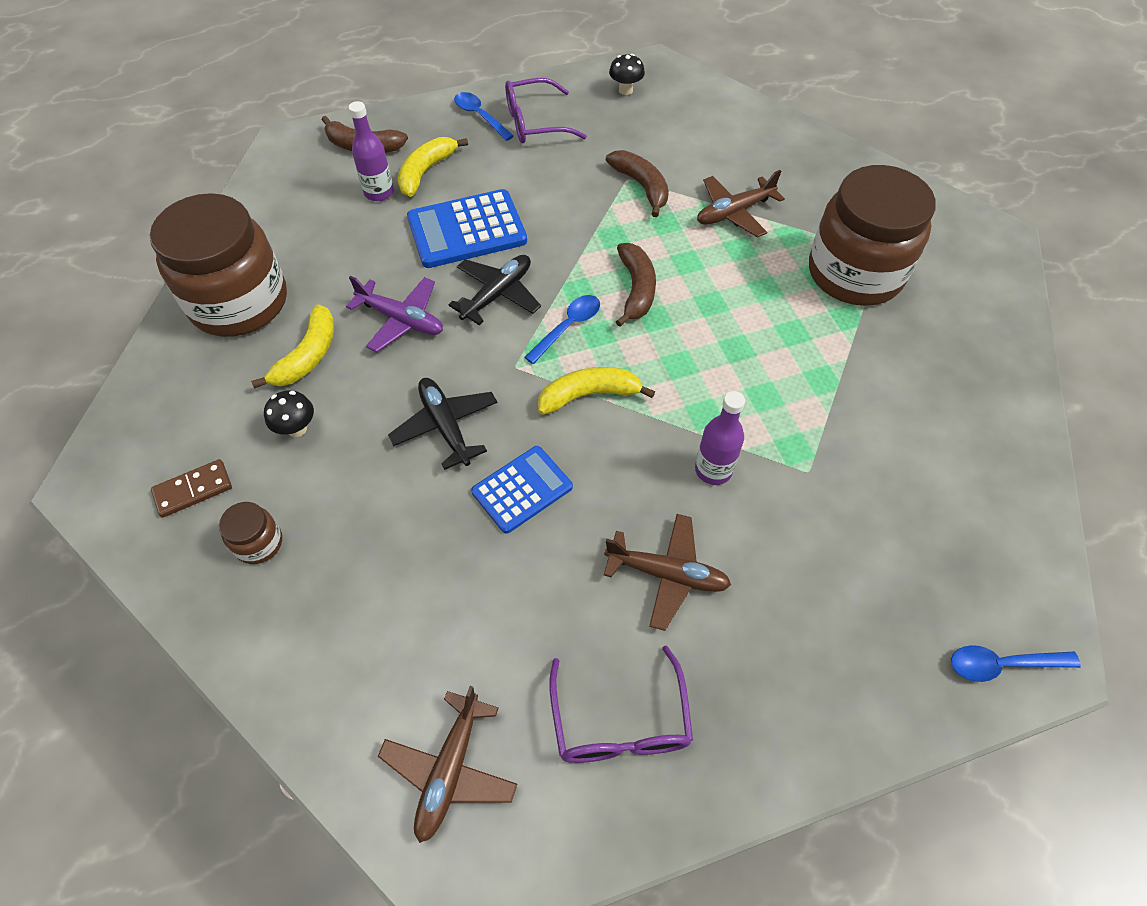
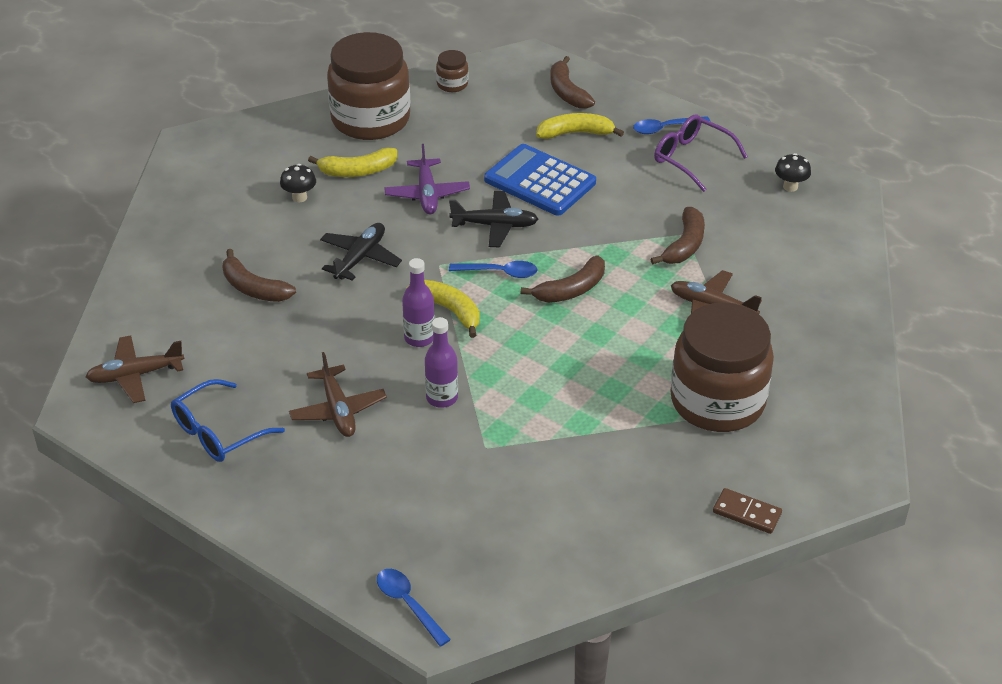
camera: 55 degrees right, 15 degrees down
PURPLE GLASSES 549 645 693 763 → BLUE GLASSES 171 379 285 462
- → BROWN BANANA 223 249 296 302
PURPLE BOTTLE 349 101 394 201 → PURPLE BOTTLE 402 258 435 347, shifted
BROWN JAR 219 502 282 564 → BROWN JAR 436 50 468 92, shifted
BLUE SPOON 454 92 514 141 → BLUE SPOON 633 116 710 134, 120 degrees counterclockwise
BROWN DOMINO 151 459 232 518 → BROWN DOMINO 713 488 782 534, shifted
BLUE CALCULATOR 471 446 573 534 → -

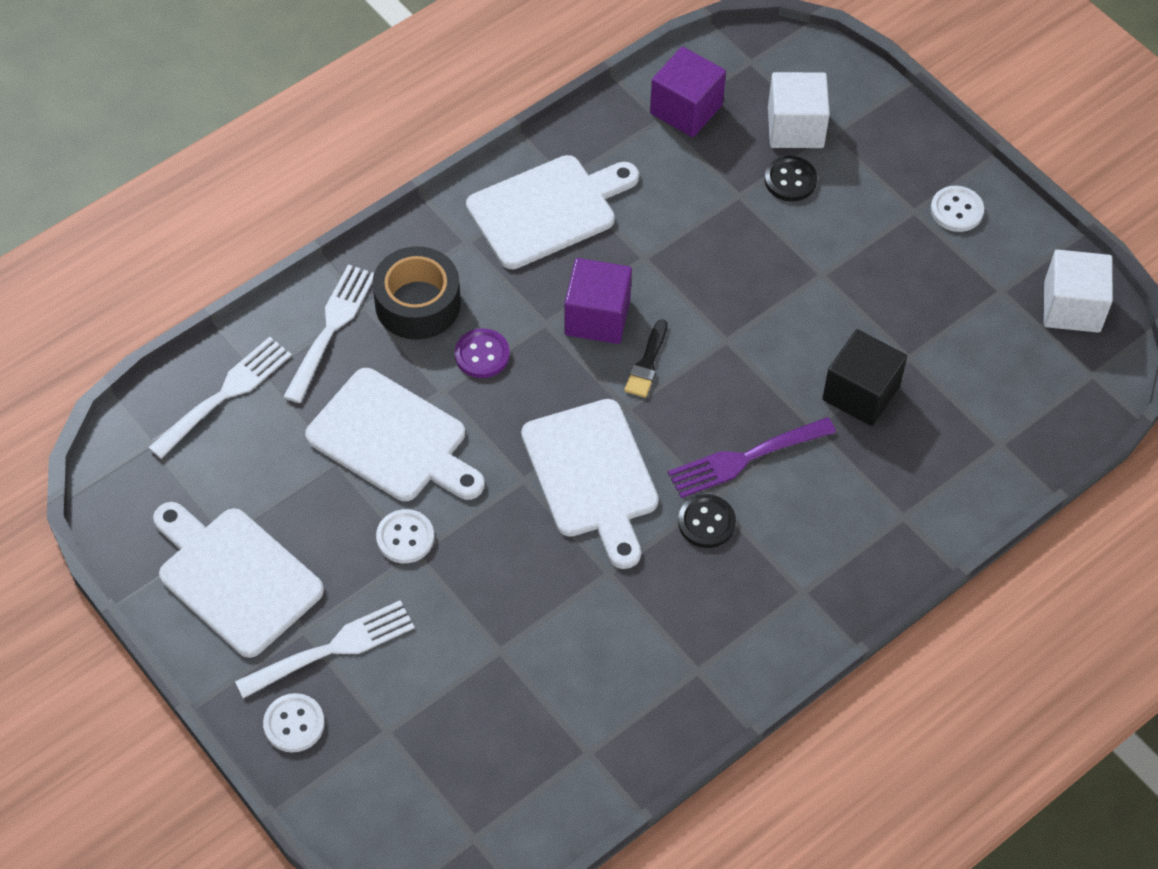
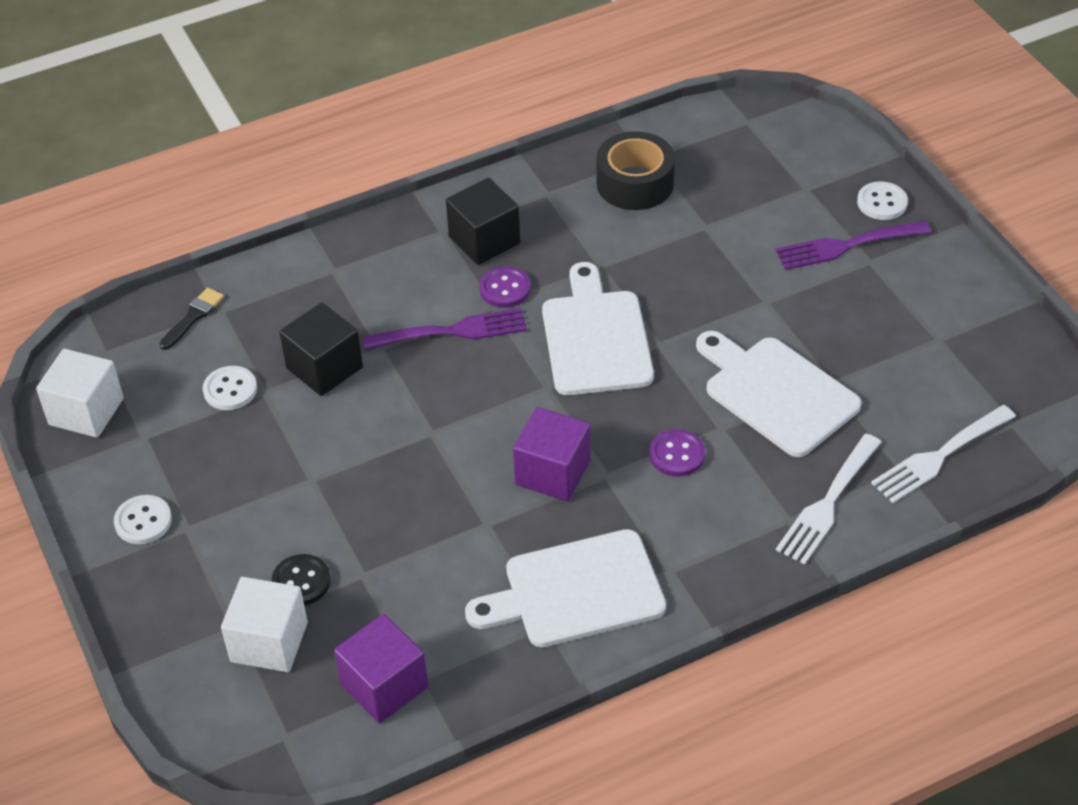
camera: 165 degrees left, 10 degrees down
BLACK BRUSH 624 319 667 398 → BLACK BRUSH 159 288 224 350, shifted
WHITE BUTTON 376 509 434 563 → WHITE BUTTON 203 366 257 410, shifted
- → BLACK CUBE 446 178 520 265
BLACK BUTTON 678 494 736 548 → PURPLE BUTTON 479 266 531 308
BLACK TAPE 372 246 461 340 → BLACK TAPE 596 131 675 210, shifted
WHITE FORK 235 600 415 698 → PURPLE FORK 776 221 931 270
WHITE CUTTING BOARD 153 502 324 658 → -

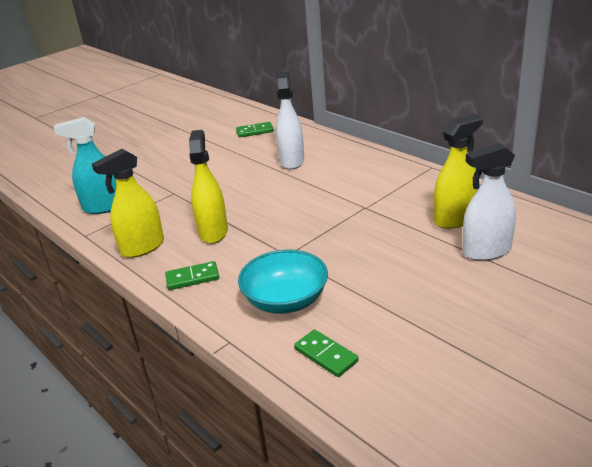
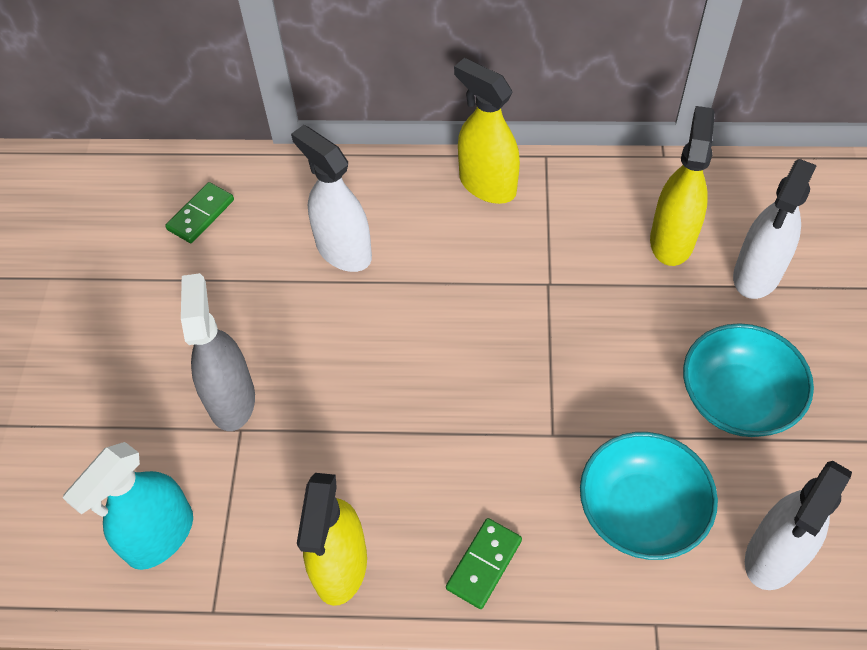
camera: 45 degrees left, 25 degrees up
- → GREY SPRAY BOTTLE 181 273 255 431
YELLOW SPRAY BOTTLE 189 130 228 244 → YELLOW SPRAY BOTTLE 454 58 520 204, shifted
- → TURQUOISE BOWL 683 323 814 437
GREEN DOMINO 294 330 359 377 → WHITE SPRAY BOTTLE 745 461 852 590

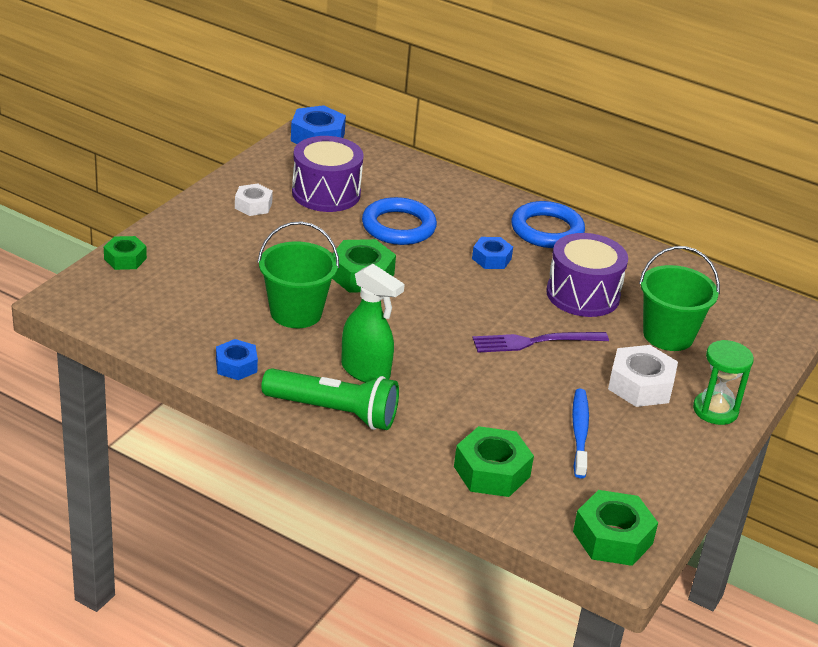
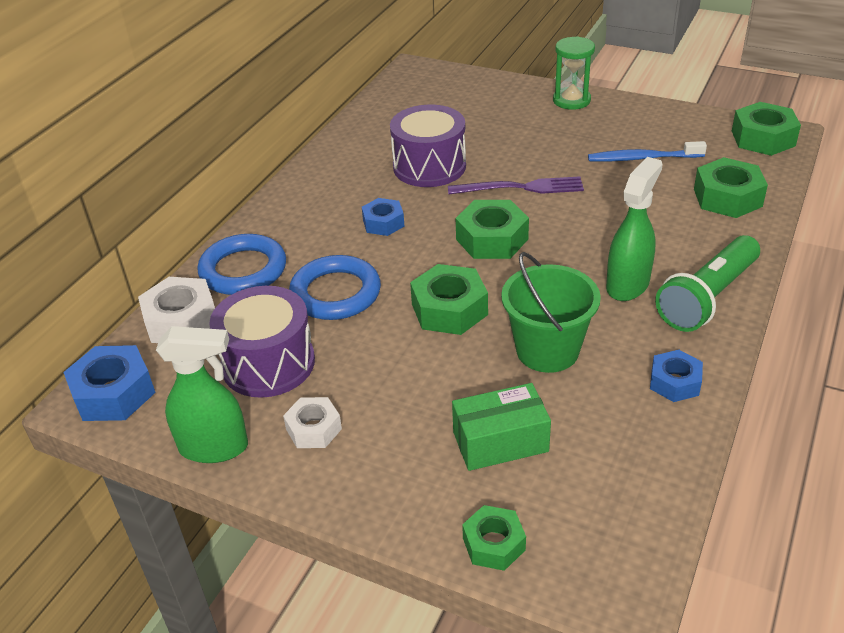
camera: 90 degrees left, 5 degrees up
WHITE NUT 608 345 678 407 → WHITE NUT 138 277 215 343, shifted
- → GREEN SPRAY BOTTLE 156 326 248 463
BLUE RING 511 201 585 248 → BLUE RING 197 234 286 295, shifted
PURPLE FORK 473 332 609 353 → PURPLE FORK 448 176 584 194, 75 degrees counterclockwise
- → GREEN BOX 452 383 551 471
- → GREEN NUT 455 200 529 259
GREEN FLASHLIGHT 261 368 399 430 → GREEN FLASHLIGHT 655 235 760 332, 150 degrees counterclockwise
GREEN BUCKET 639 246 720 351 → -

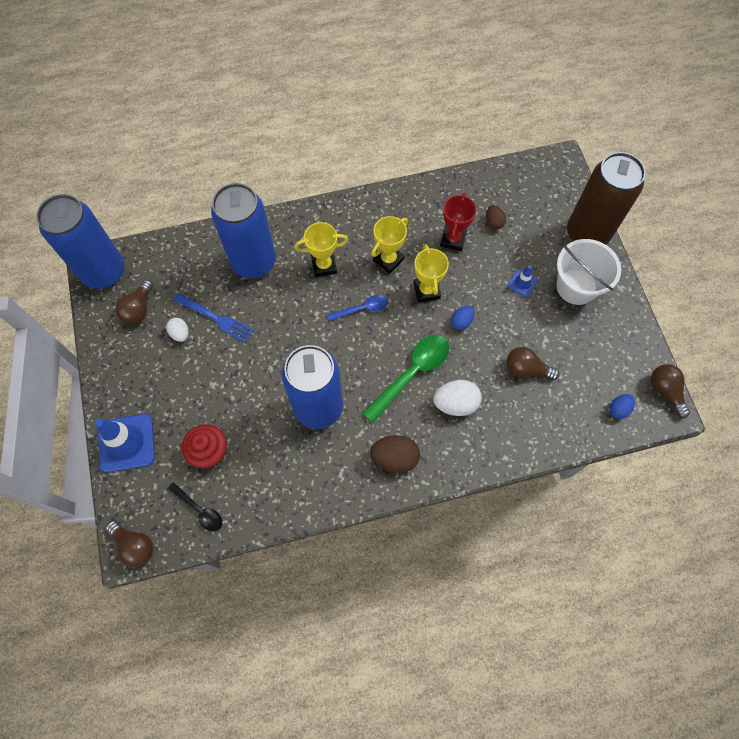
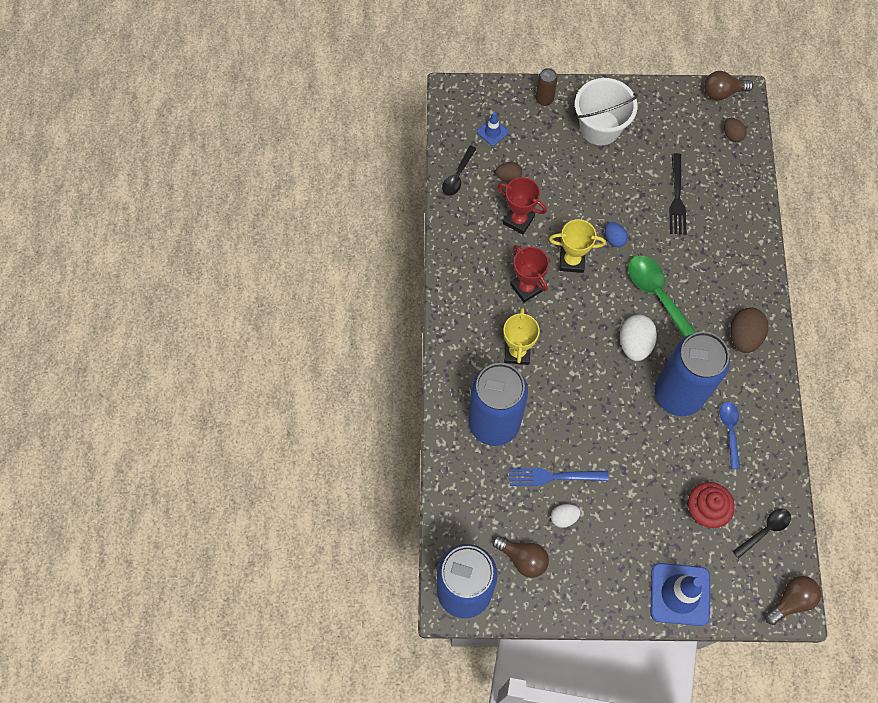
camera: 75 degrees left, 0 degrees up
- → BLACK SPOON 442 145 477 196
BLUE TRAFFIC CONE 508 266 538 297 → BLUE TRAFFIC CONE 477 112 509 146, shifted
BLUE FORK 173 293 254 343 → BLUE FORK 509 468 609 486, 135 degrees counterclockwise
YELLOW TROPHY 371 216 408 274 → RED TROPHY 510 245 549 303
BROWN CAN 567 152 646 245 → BROWN CAN 535 68 557 106, x0.40
WHITE EGG 433 380 482 416 → WHITE EGG 620 315 657 361, shifted
BROWN LIGHT BULB 506 347 559 380 → BLACK FORK 669 153 686 235
BLUE SPOON 327 295 388 321 → BLUE SPOON 720 401 740 469, shifted
BLUE EGG 609 394 635 419 → BROWN EGG 724 118 747 142

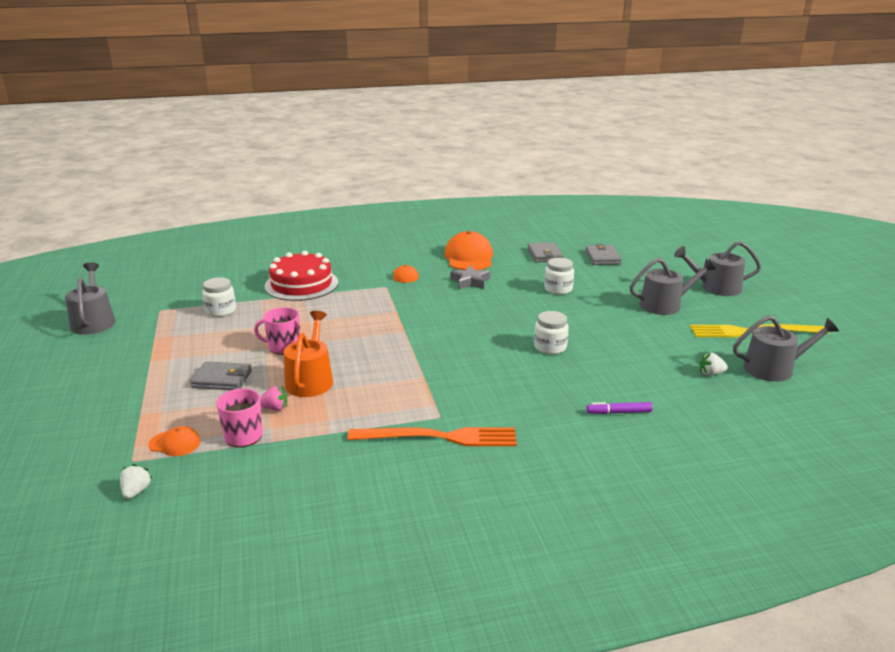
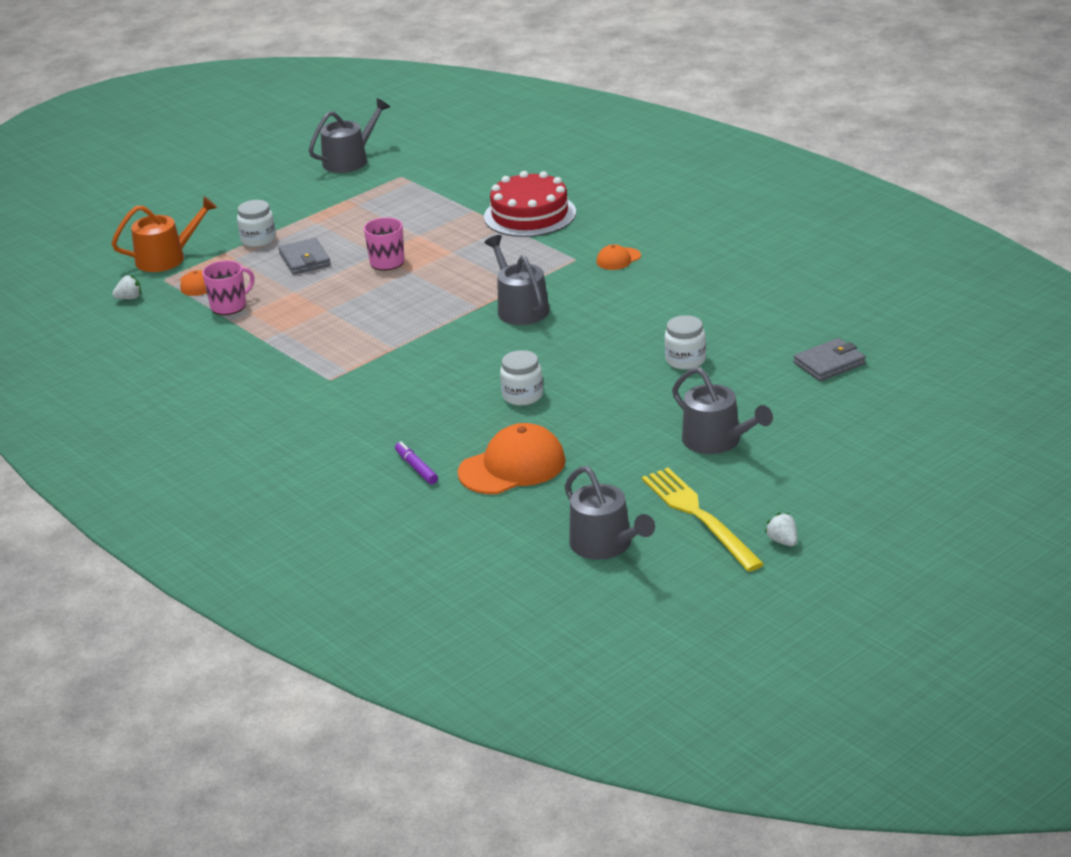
camera: 65 degrees right, 5 degrees up
ORANGE WATERING CAN 284 311 333 397 → ORANGE WATERING CAN 111 197 217 272, shifted
WHITE JAR 202 277 236 317 → WHITE JAR 237 200 276 247, shifted
ORANGE CAP 444 231 493 270 → ORANGE CAP 458 423 566 494, shifted
GREY WATERING CAN 674 241 761 296 → GREY WATERING CAN 484 235 550 325, shifted
WHITE STRAWBERRY 700 353 728 376 → WHITE STRAWBERRY 765 513 797 546, shifted
PINK STRAWBERRY 260 386 287 411 → -
ORANGE FORK 347 427 517 446 → -
GREY STAR 450 266 491 289 → -
GREY WALLET 528 242 563 262 → -

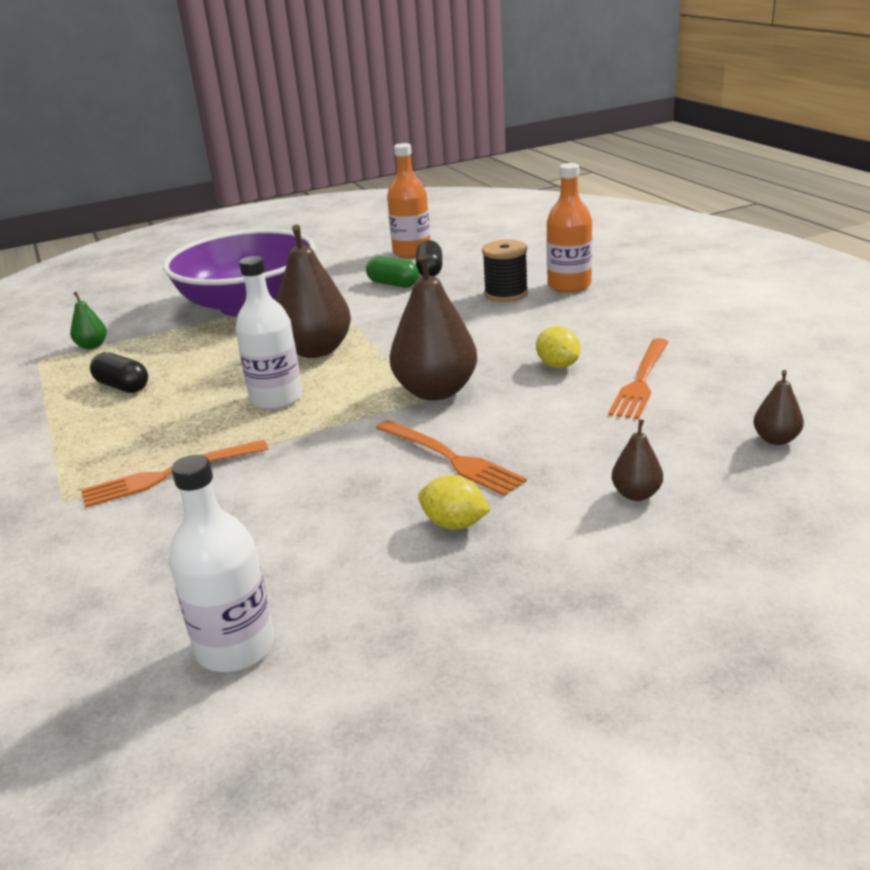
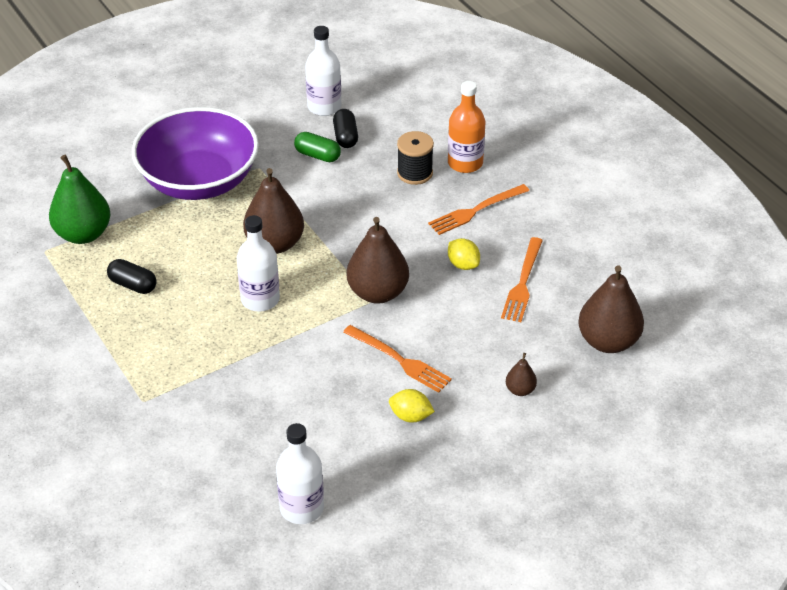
camera: 10 degrees left, 15 degrees up
GREEN PEAR 70 292 107 349 → GREEN PEAR 49 155 110 244, x2.13
ORANGE BOTTLE 387 143 430 258 → WHITE BOTTLE 305 26 341 116
ORANGE FORK 81 439 268 508 → ORANGE FORK 428 184 529 235, shifted
BROWN PEAR 753 370 804 445 → BROWN PEAR 578 266 644 353, x2.13

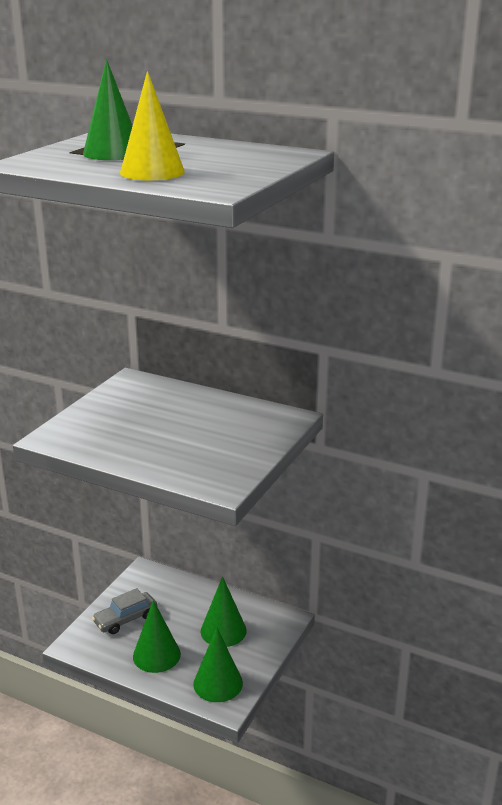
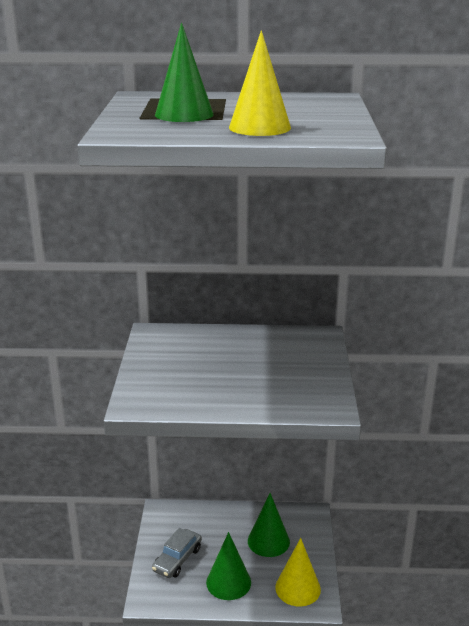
camera: 25 degrees left, 0 degrees up
GREEN CONE 193 627 243 702 → YELLOW CONE 275 538 321 607

